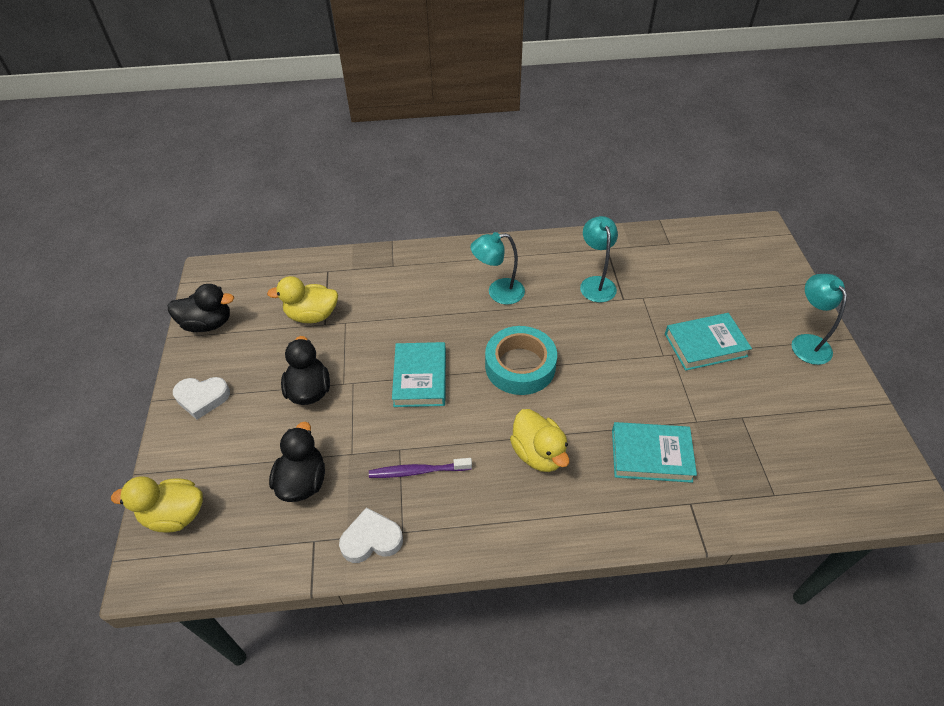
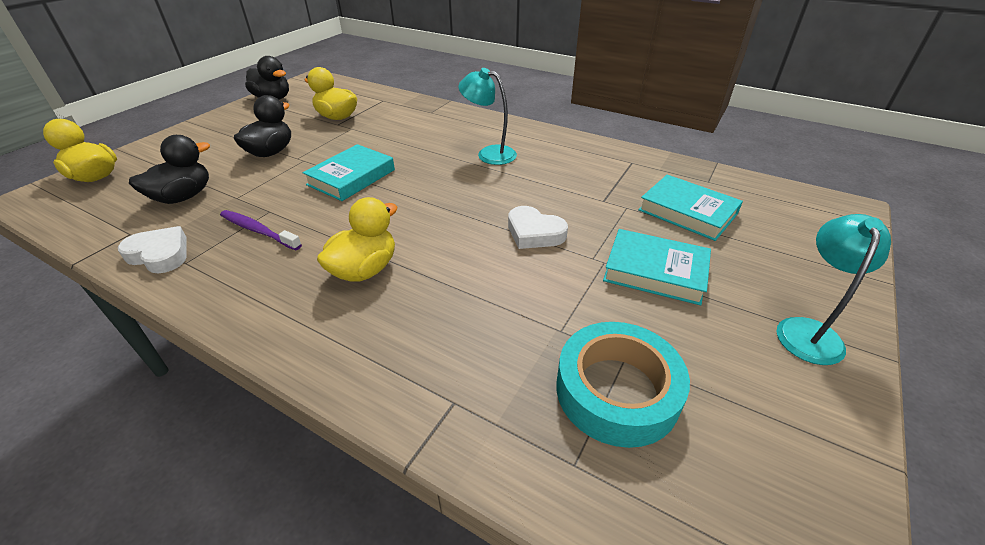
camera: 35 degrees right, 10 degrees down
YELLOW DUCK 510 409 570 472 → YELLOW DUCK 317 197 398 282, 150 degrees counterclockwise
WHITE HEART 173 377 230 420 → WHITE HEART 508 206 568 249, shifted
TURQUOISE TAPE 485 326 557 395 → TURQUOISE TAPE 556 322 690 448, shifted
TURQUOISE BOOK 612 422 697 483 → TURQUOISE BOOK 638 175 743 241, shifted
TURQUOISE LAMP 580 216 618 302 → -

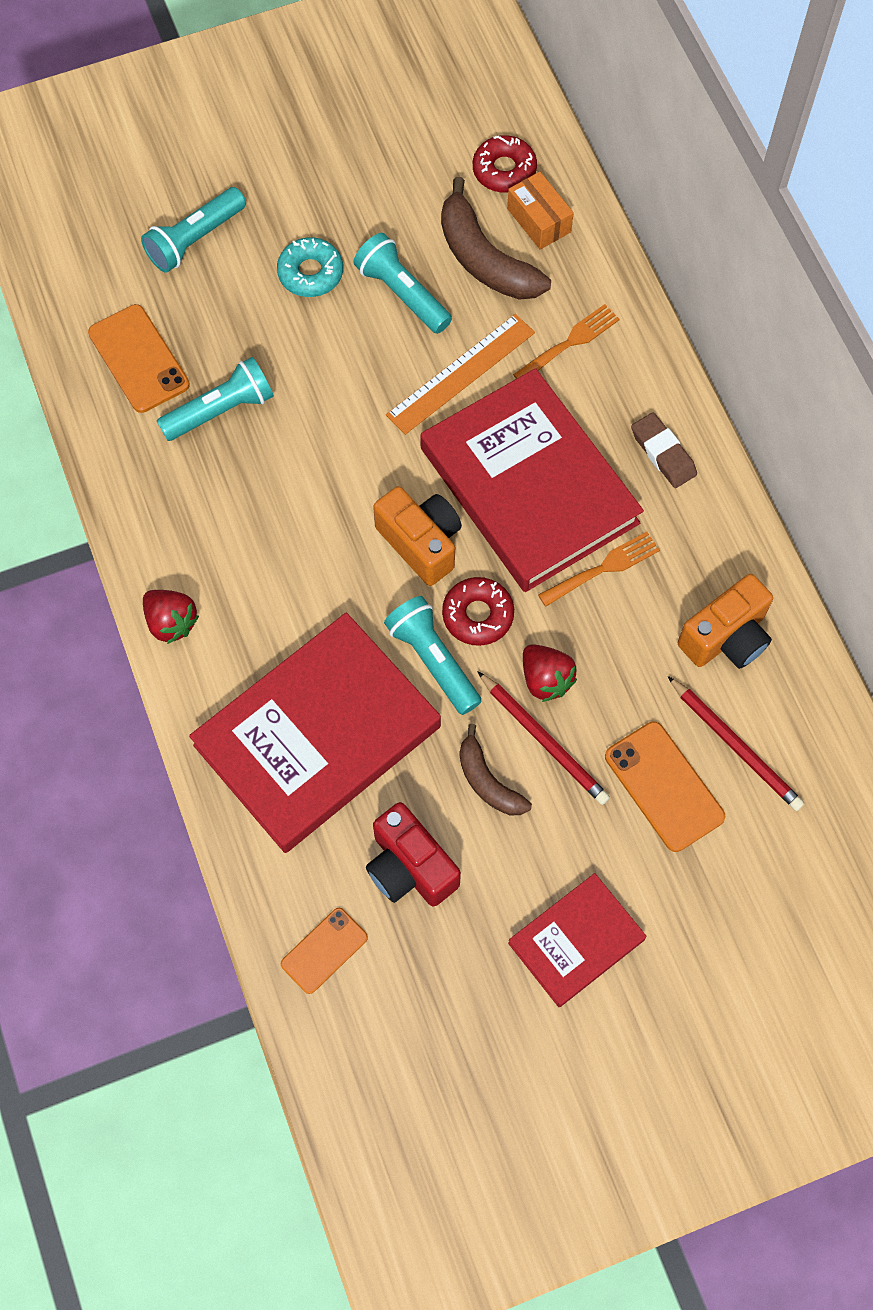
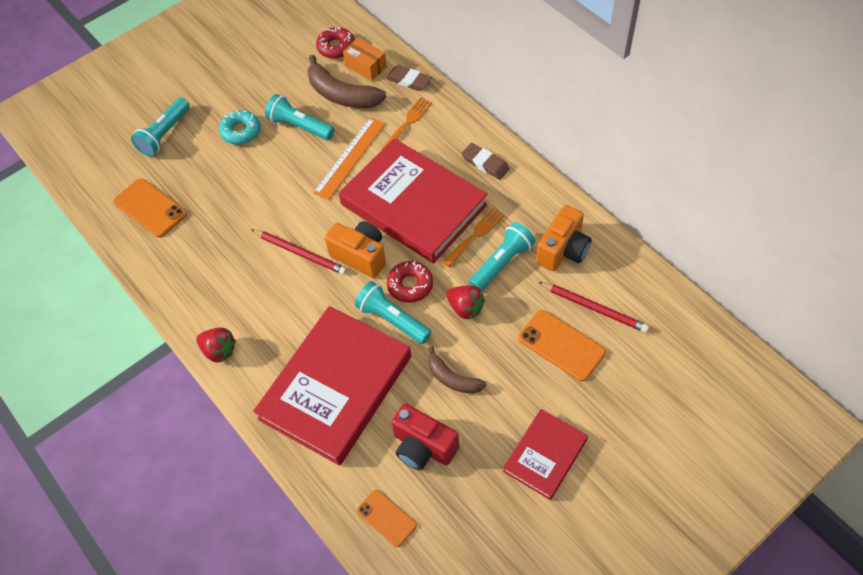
camera: 15 degrees left, 10 degrees down
RED PENCIL 477 671 610 805 → RED PENCIL 251 229 347 275, shifted
ORANGE PHONE 281 908 368 994 → ORANGE PHONE 357 490 417 547, 75 degrees counterclockwise
- → BROWN ERASER 386 65 432 91
TURQUOISE FLASHLIGHT 157 357 274 441 → TURQUOISE FLASHLIGHT 469 222 535 291, shifted

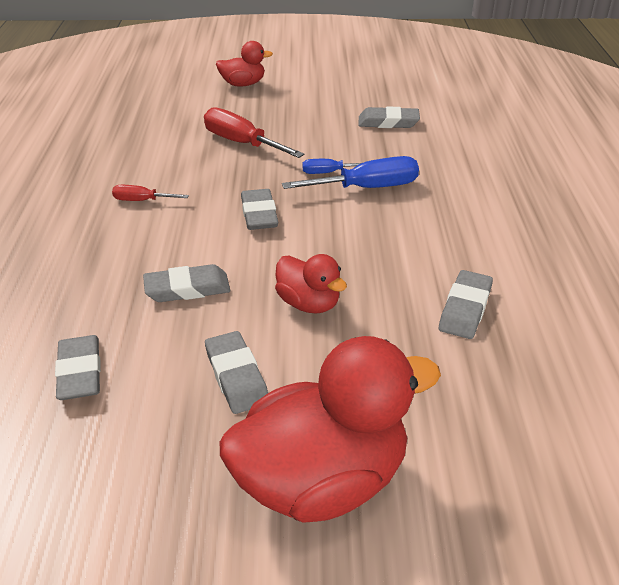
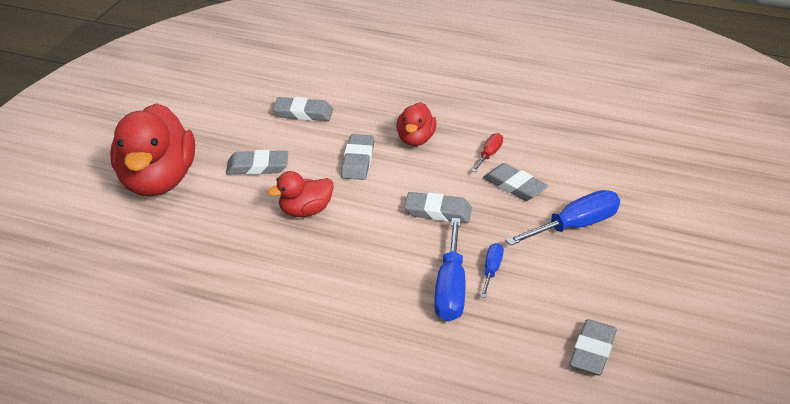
camera: 110 degrees right, 0 degrees up
RED DUCK 216 41 273 86 → RED DUCK 396 102 437 146, shifted
GREY ERASER 439 270 493 339 → GREY ERASER 483 163 548 201, shifted
RED SCREWDRIVER 204 107 304 158 → BLUE SCREWDRIVER 505 190 620 246

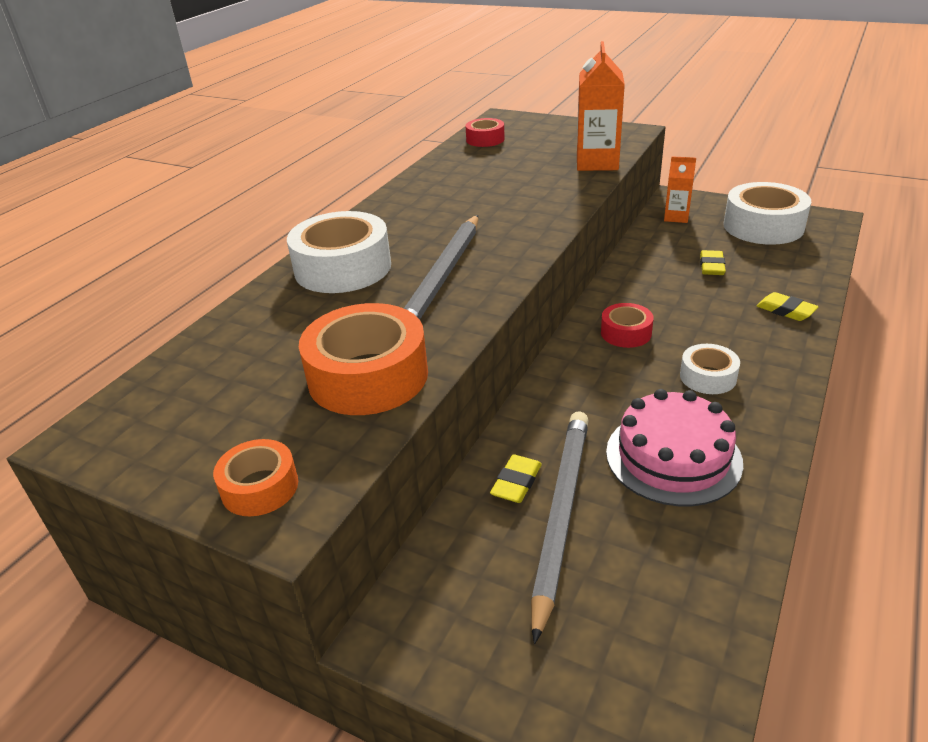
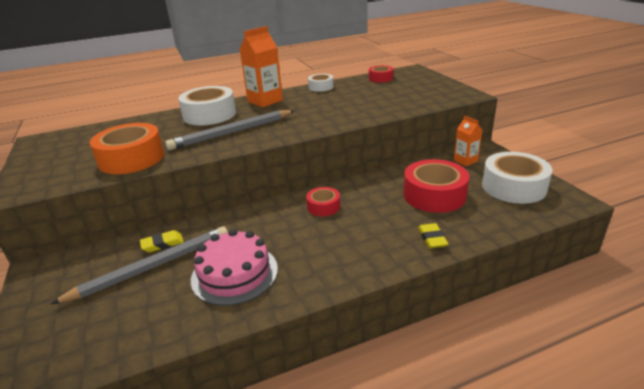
camera: 40 degrees right, 5 degrees down
ORANGE CARTON 577 41 625 171 → ORANGE CARTON 240 26 283 107, shifted
WHITE TAPE 680 344 740 394 → WHITE TAPE 308 74 334 92, shifted
YELLOW ERASER 700 250 726 275 → RED TAPE 404 159 469 213
ORANGE TAPE 213 439 298 516 → -

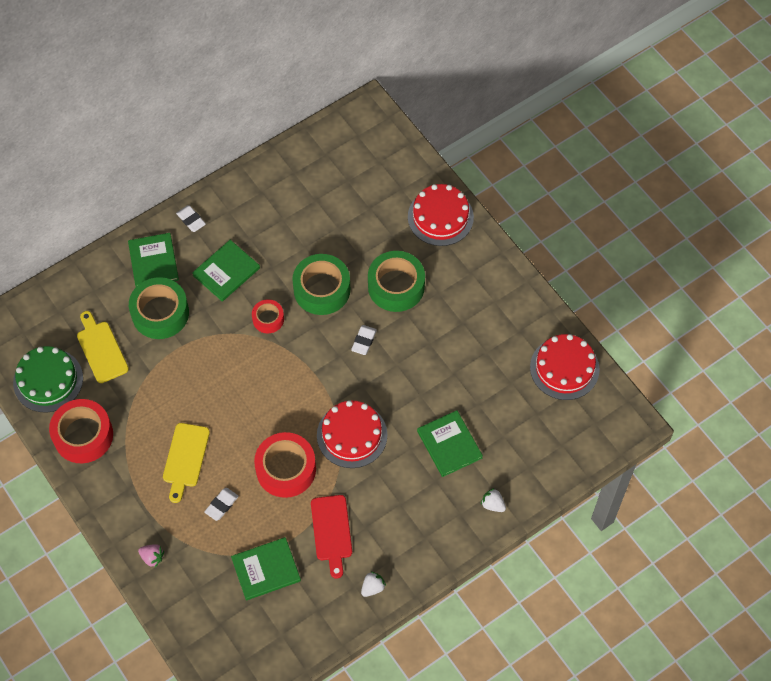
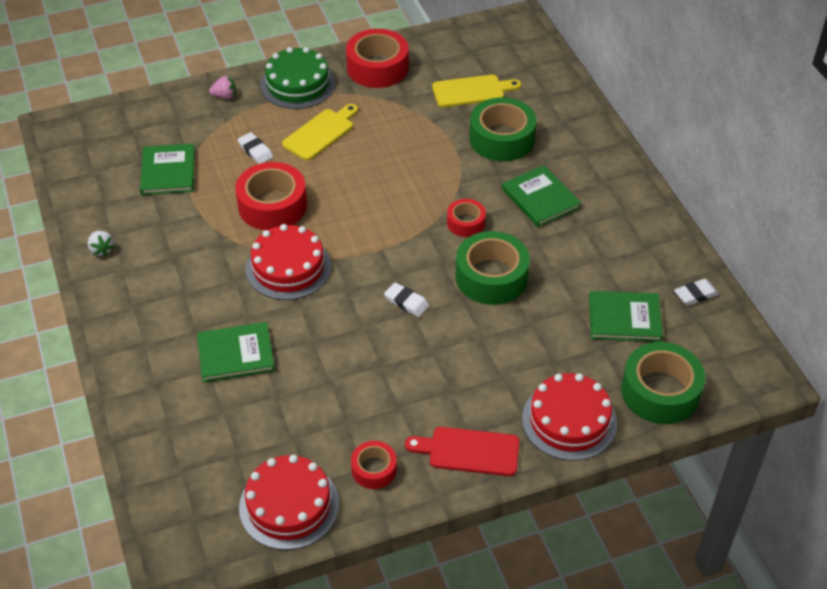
camera: 105 degrees right, 15 degrees down
PINK STRAWBERRY 138 544 164 567 → PINK STRAWBERRY 209 76 236 99, 135 degrees counterclockwise
GREEN CAKE 13 346 83 412 → GREEN CAKE 261 47 335 109, shifted
YELLOW CUTTING BOARD 163 423 210 503 → YELLOW CUTTING BOARD 282 104 358 161, 105 degrees clockwise
- → RED TAPE 351 441 397 489
RED CUTTING BOARD 311 495 352 578 → RED CUTTING BOARD 405 427 520 476, shifted
GREEN BOOK 128 233 179 287 → GREEN BOOK 589 291 663 342, shifted
GREEN TAPE 368 251 425 312 → GREEN TAPE 621 342 705 424, shifted
WHITE ERASER 176 205 206 232 → WHITE ERASER 674 279 719 306, shifted
WHITE STRAWBERRY 481 488 506 512 → -

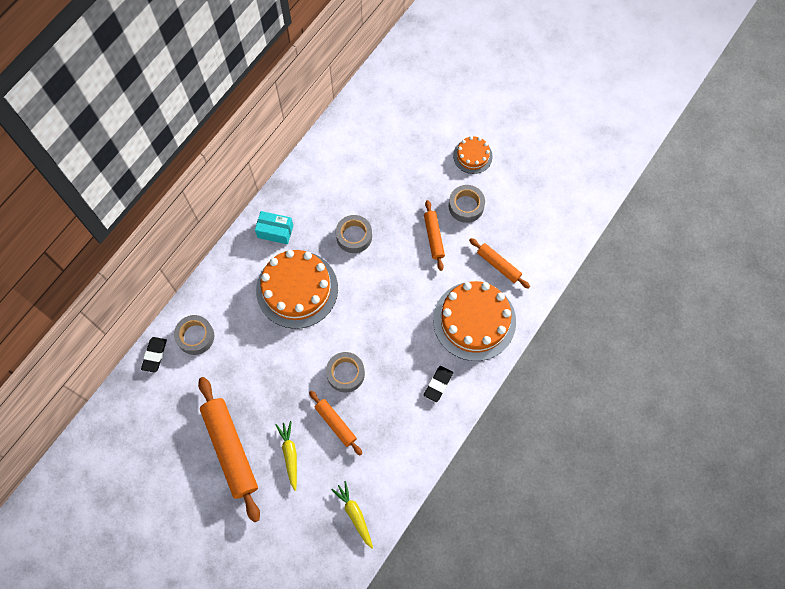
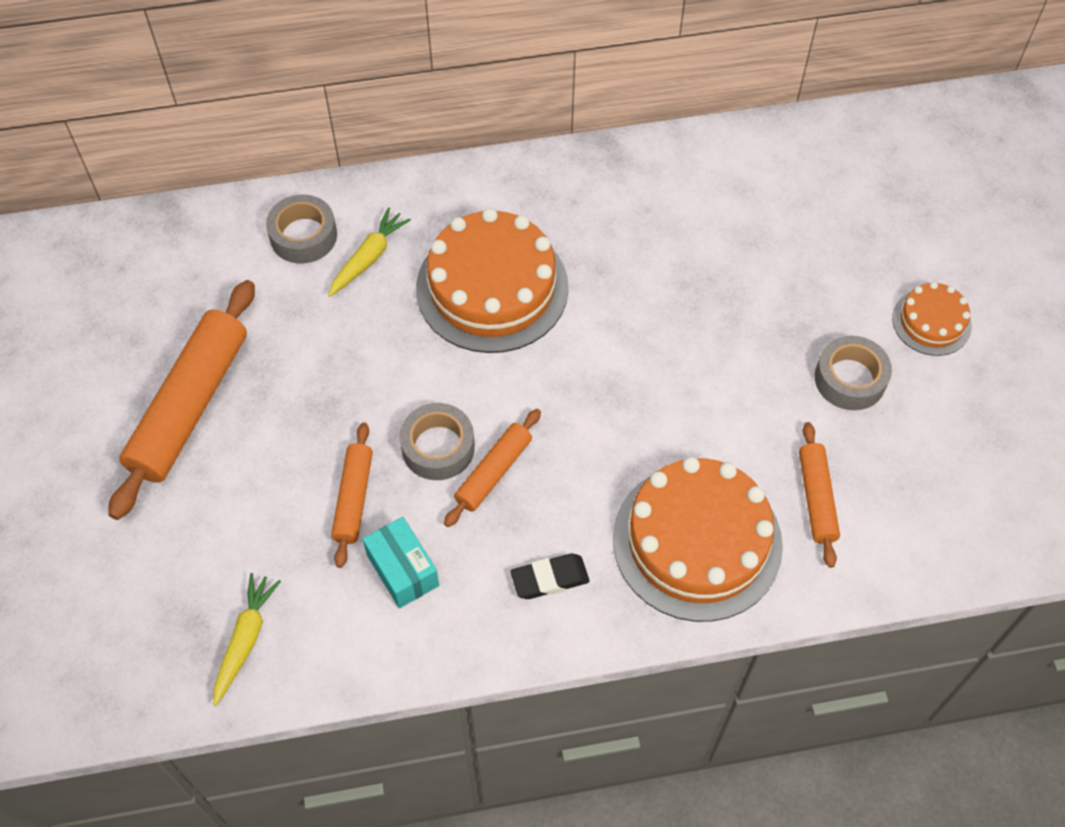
camera: 45 degrees right, 10 degrees down
YELLOW CARROT 276 421 297 491 → YELLOW CARROT 328 208 411 297, shifted
TURQUOISE BOX 255 211 293 244 → TURQUOISE BOX 363 517 439 608, shifted
ORANGE ROLLING PIN 424 200 445 271 → ORANGE ROLLING PIN 444 409 541 527, shifted
BLACK ERASER 141 337 167 373 → -
GREY TAPE 336 215 372 253 → -

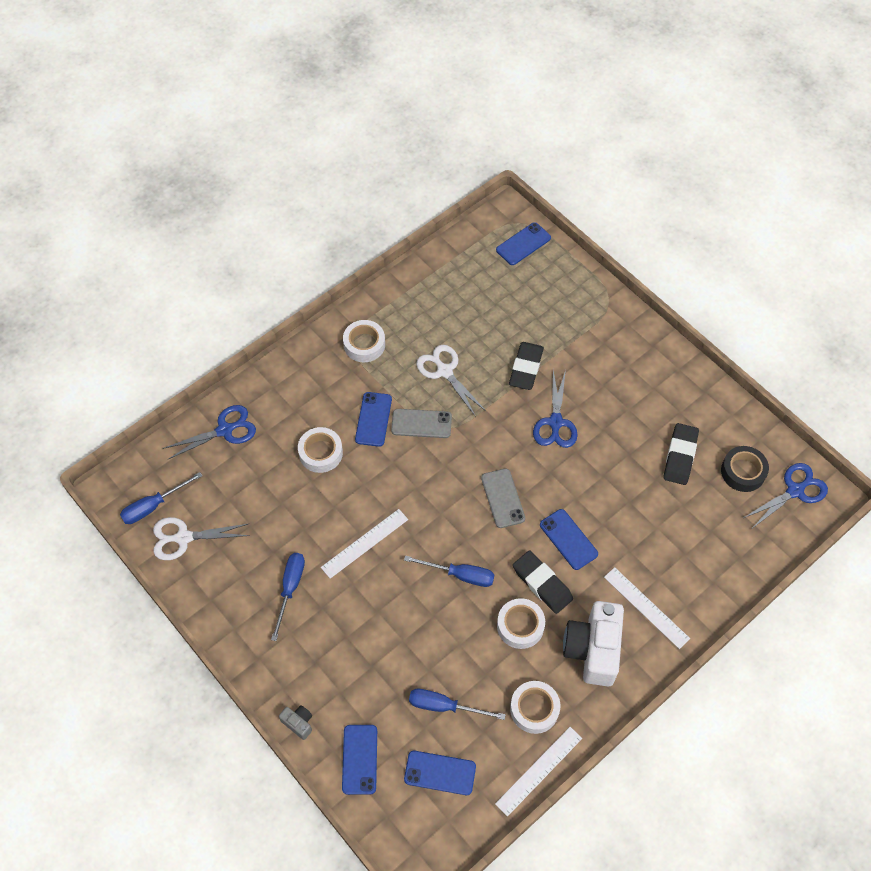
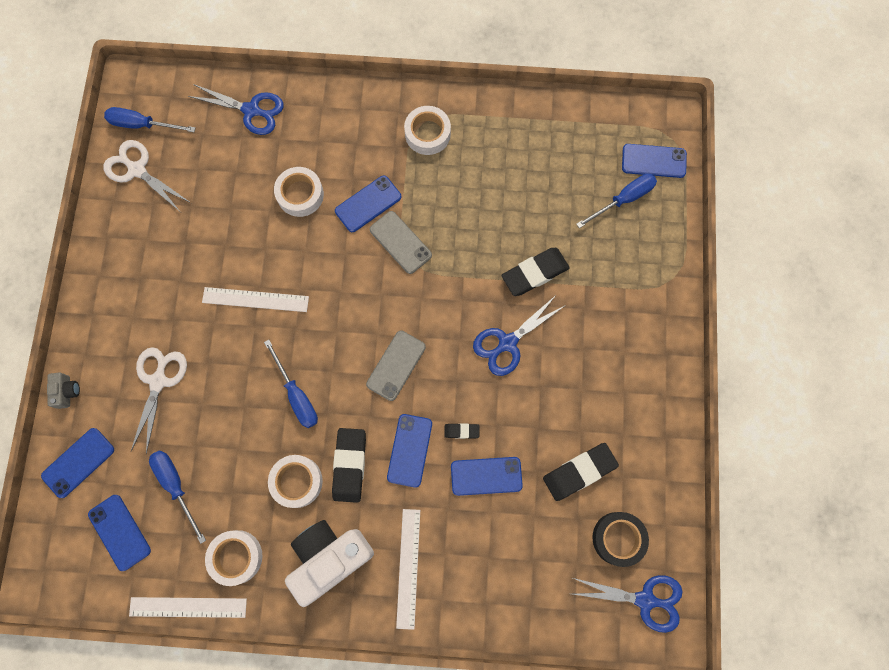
camera: 45 degrees right, 15 degrees up
WHITE SCISSORS 416 345 486 417 → WHITE SCISSORS 131 347 187 454, shifted
- → BLACK ERASER 444 423 480 439
- → BLUE PHONE 451 457 523 496
BLUE SCREWDRIVER 271 553 305 641 → BLUE SCREWDRIVER 576 173 657 228, shifted

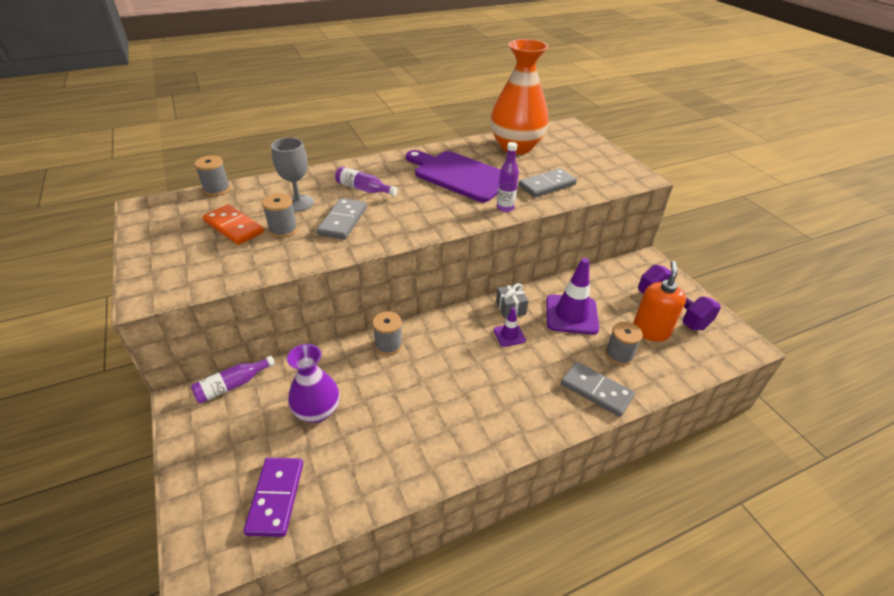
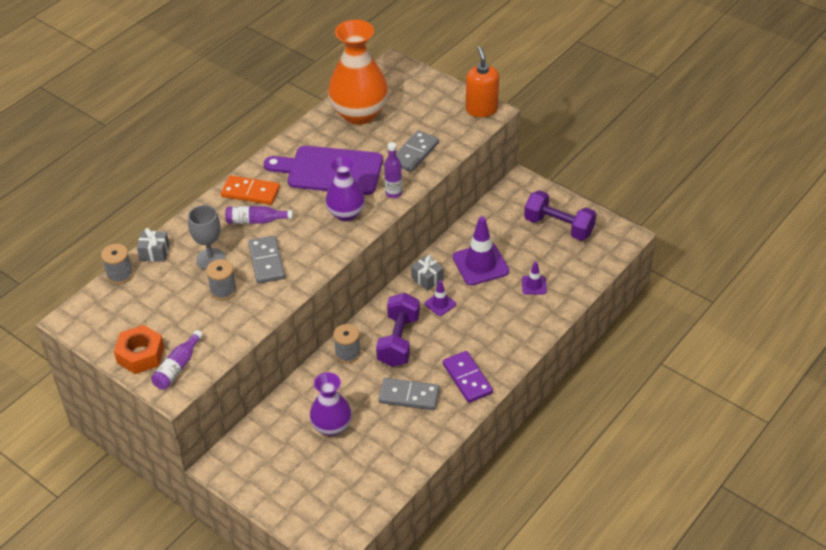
camera: 25 degrees left, 5 degrees up
- → ORANGE NUT 114 325 164 374
- → GREY GIFT 137 228 169 262
PURPLE BOTTLE 191 356 275 404 → PURPLE BOTTLE 151 330 203 389, shifted
ORANGE DOMINO 203 204 264 245 → ORANGE DOMINO 221 175 280 205, shifted
- → PURPLE VASE 325 156 365 221
- → PURPLE DUMBBELL 376 293 420 367
GREY DOMINO 561 362 635 417 → GREY DOMINO 378 378 440 410, shifted
PURPLE DOMINO 244 458 303 537 → PURPLE DOMINO 443 351 493 403, shifted
ORANGE SOAP DISPENSER 633 261 686 342 → ORANGE SOAP DISPENSER 466 47 499 117, shifted
GREY SPOOL 605 322 643 366 → PURPLE TRAFFIC CONE 522 261 547 295

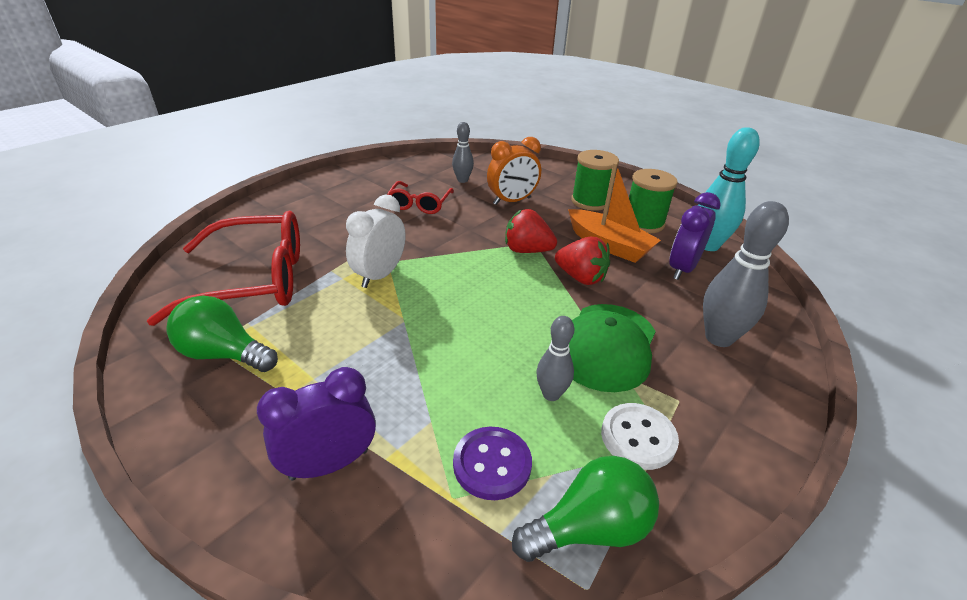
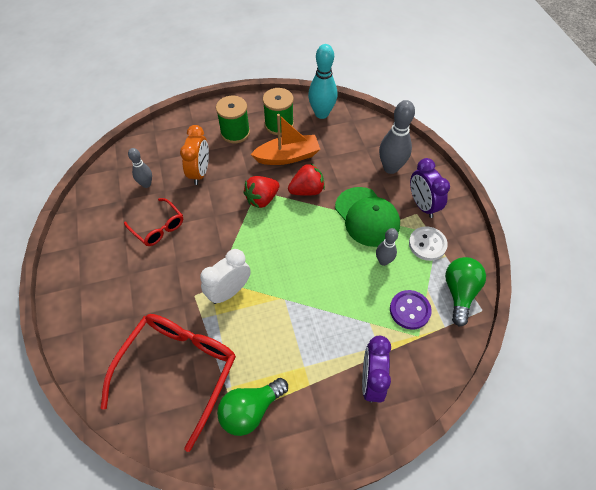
camera: 55 degrees left, 20 degrees up
WHITE CLOCK 346 195 405 288 → WHITE CLOCK 200 249 251 304, 75 degrees clockwise
PURPLE CLOCK 670 192 721 280 → PURPLE CLOCK 410 158 450 218, shifted

